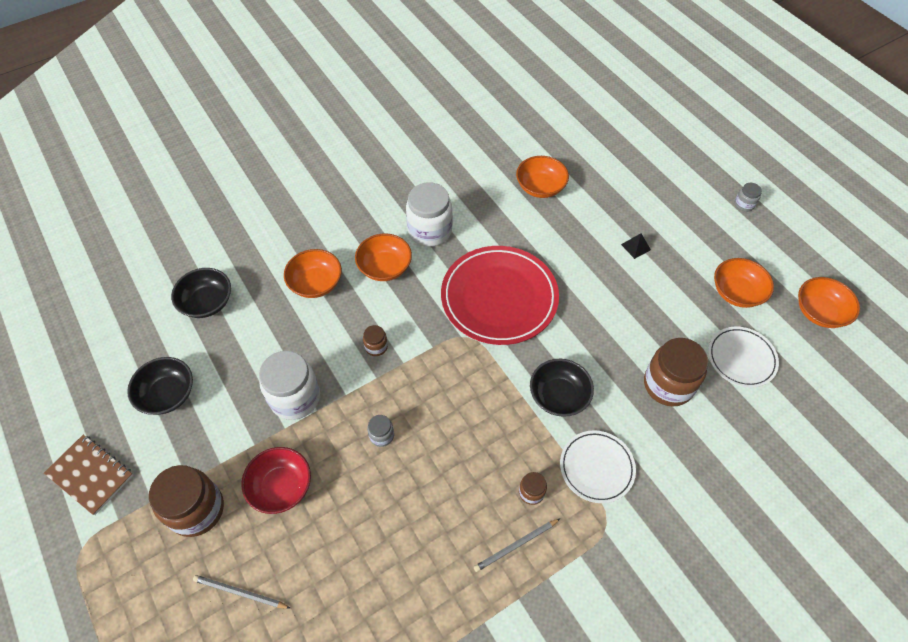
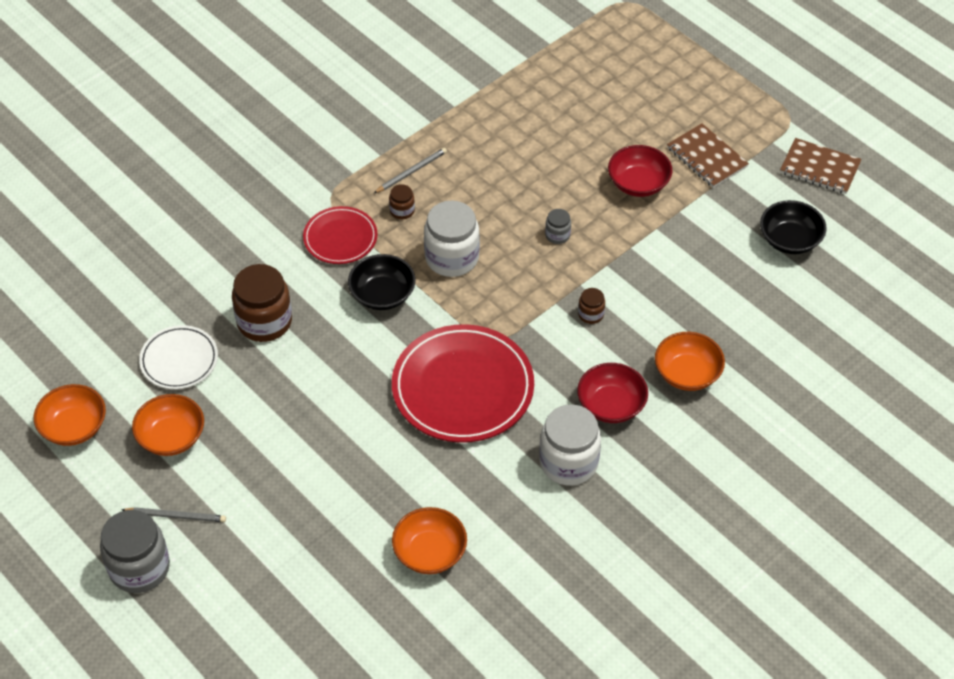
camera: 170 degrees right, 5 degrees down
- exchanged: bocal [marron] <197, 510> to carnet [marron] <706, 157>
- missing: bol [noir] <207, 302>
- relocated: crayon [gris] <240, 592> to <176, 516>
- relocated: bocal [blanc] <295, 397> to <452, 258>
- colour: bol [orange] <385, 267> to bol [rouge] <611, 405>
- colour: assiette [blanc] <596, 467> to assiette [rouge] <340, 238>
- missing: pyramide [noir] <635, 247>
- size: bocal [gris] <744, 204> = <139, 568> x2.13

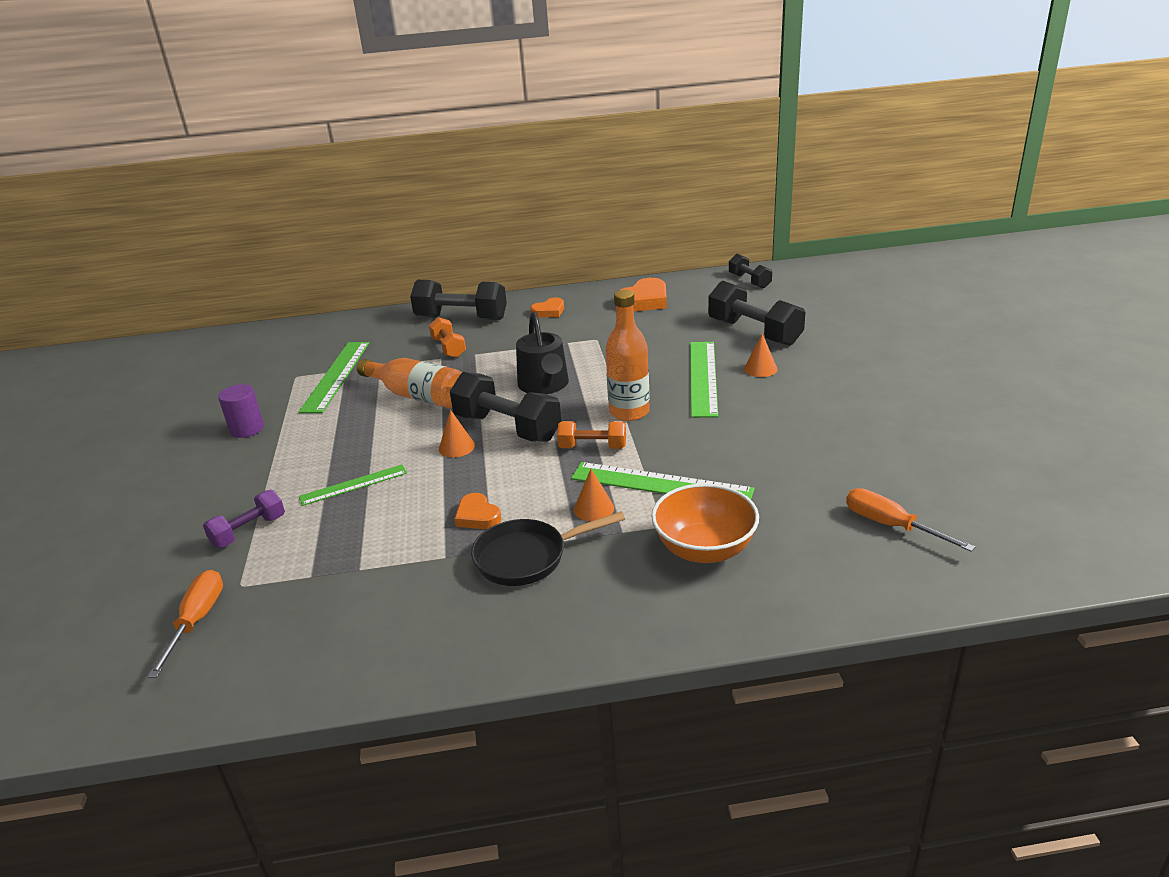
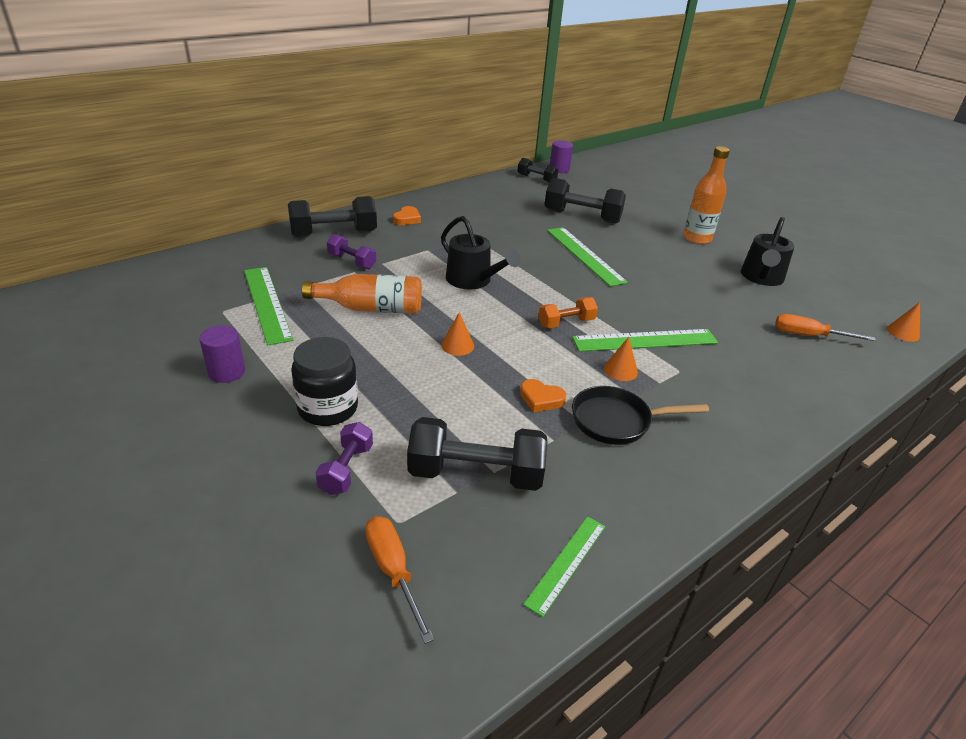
camera: 35 degrees left, 5 degrees up
- relocated: règle [vert] <353, 485> to <566, 563>
- colour: haltère [orange] <448, 348> to haltère [violet] <352, 261>
- relocated: haltère [noir] <507, 428> to <476, 474>
- spun: poêle [noir] <527, 557> = <617, 421> 45 degrees clockwise
- relocated: bouteille [orange] <629, 412> to <697, 238>
- missing: cœur [orange] <644, 301>
- missing: bol [orange] <704, 549>
- relocated: cône [orange] <760, 369> to <903, 332>
- appeared: bocal [noir] <328, 408>
- appeared: cylindre [violet] <559, 169>
- appeared: arrosoir [noir] <761, 278>

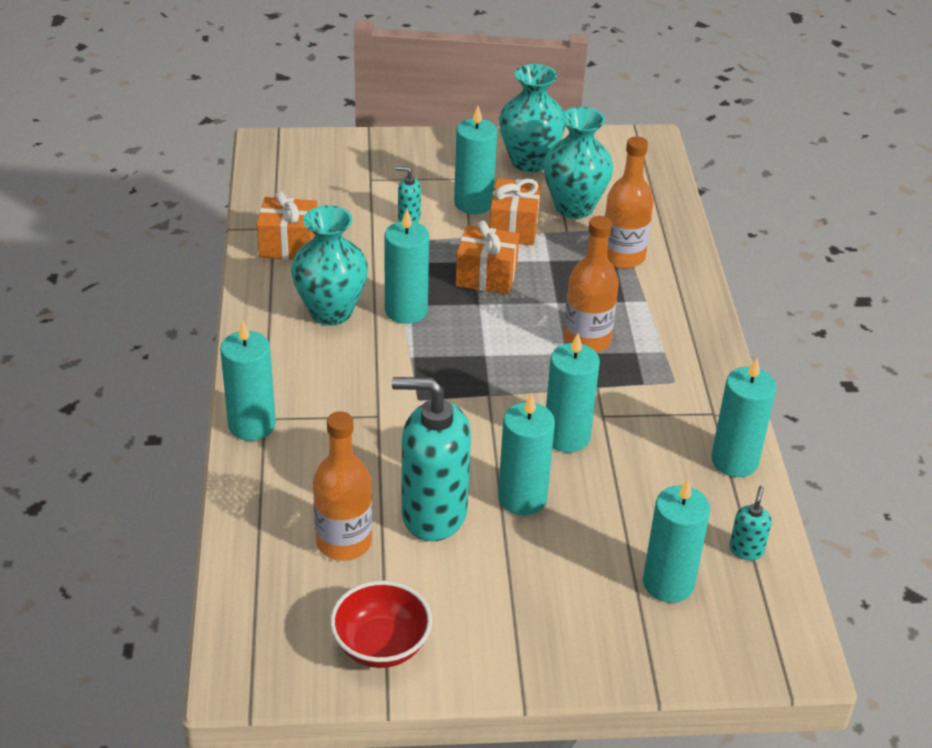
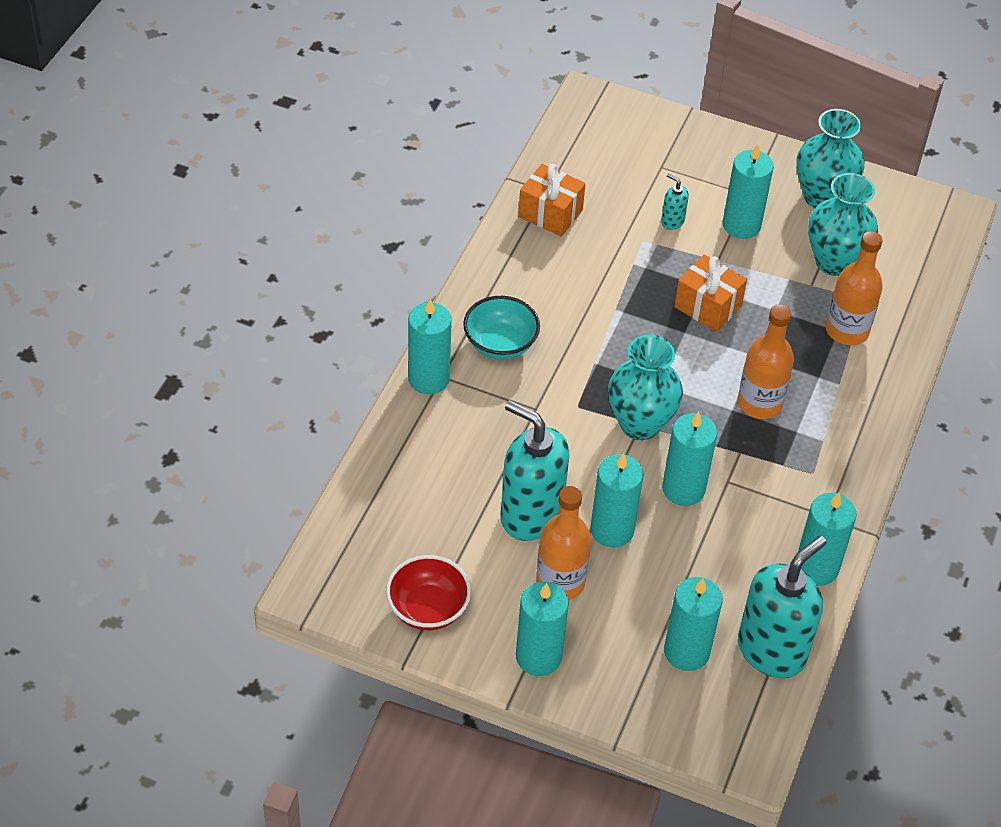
camera: 25 degrees right, 10 degrees up
- relocated: vase [turquoise] <331, 312> to <640, 424>
- relocated: bouteille [orange] <344, 542> to <560, 582>
- relocated: bougie [turquoise] <406, 311> to <538, 657>
- missing: cadeau [orange] <513, 228>
- size: distributeur de savon [turquoise] <746, 550> = <772, 650> x2.36
- appeared: bol [turquoise] <500, 344>

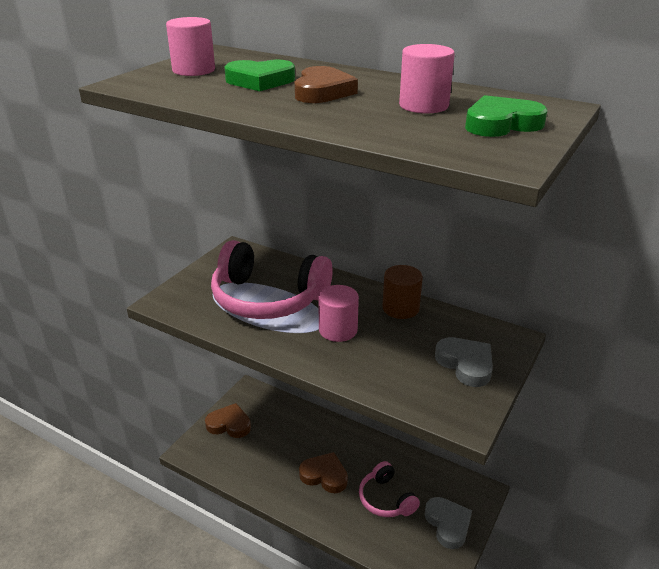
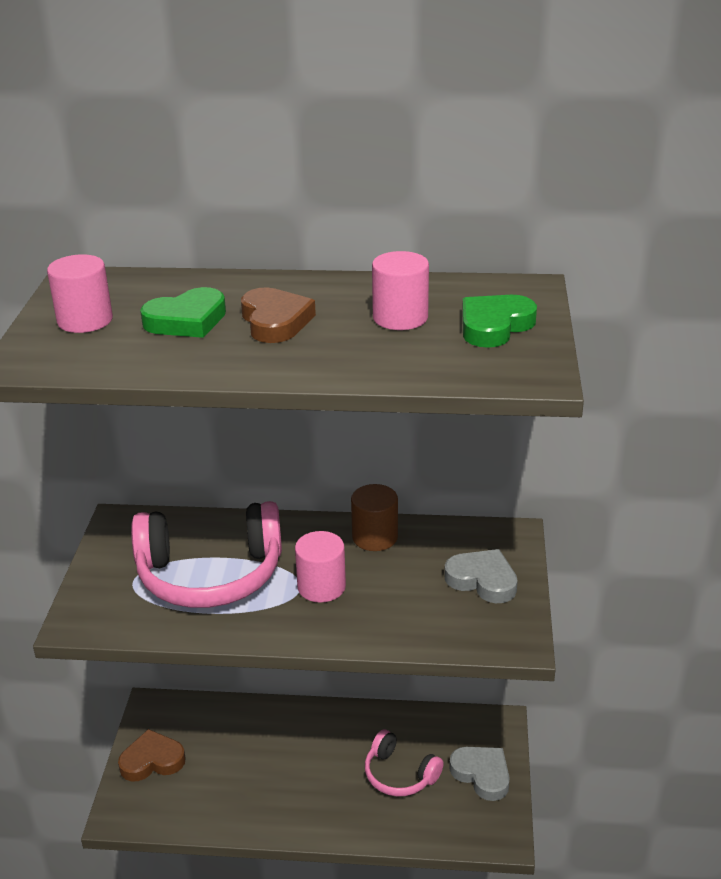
camera: 25 degrees left, 0 degrees up
- missing: cœur [marron] <324, 475>

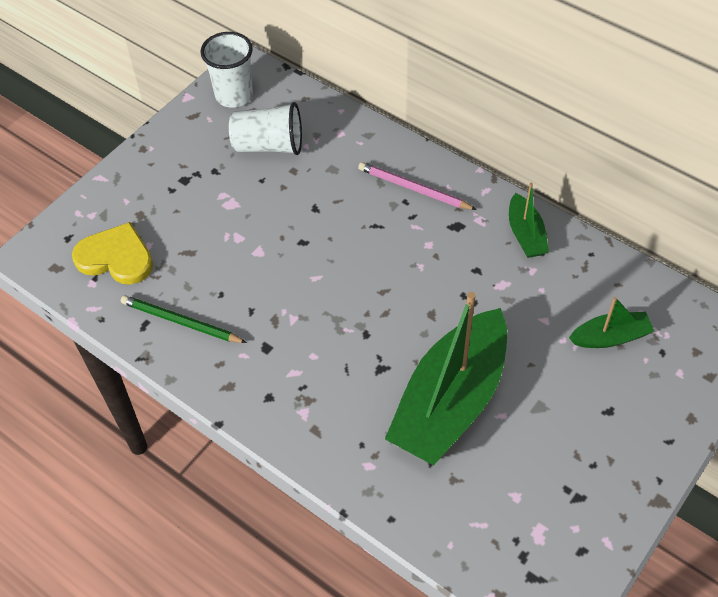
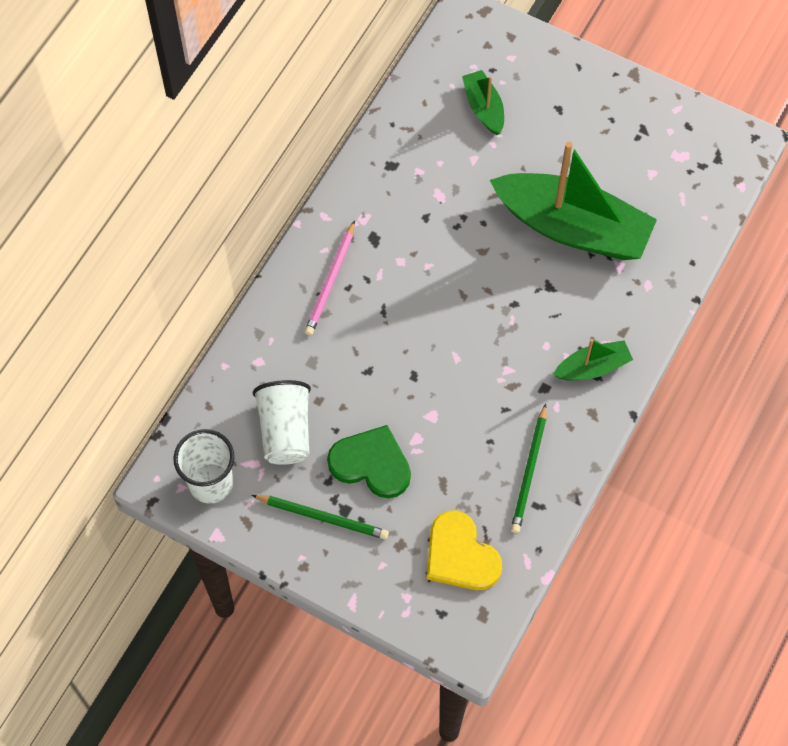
camera: 100 degrees left, 10 degrees up
- spun: cœur [jaune] <116, 257> = <460, 555> 45 degrees counterclockwise
- relocated: bateau [vert] <525, 234> to <592, 367>
- appeared: crayon [vert] <323, 517>
- appeared: cœur [vert] <371, 464>

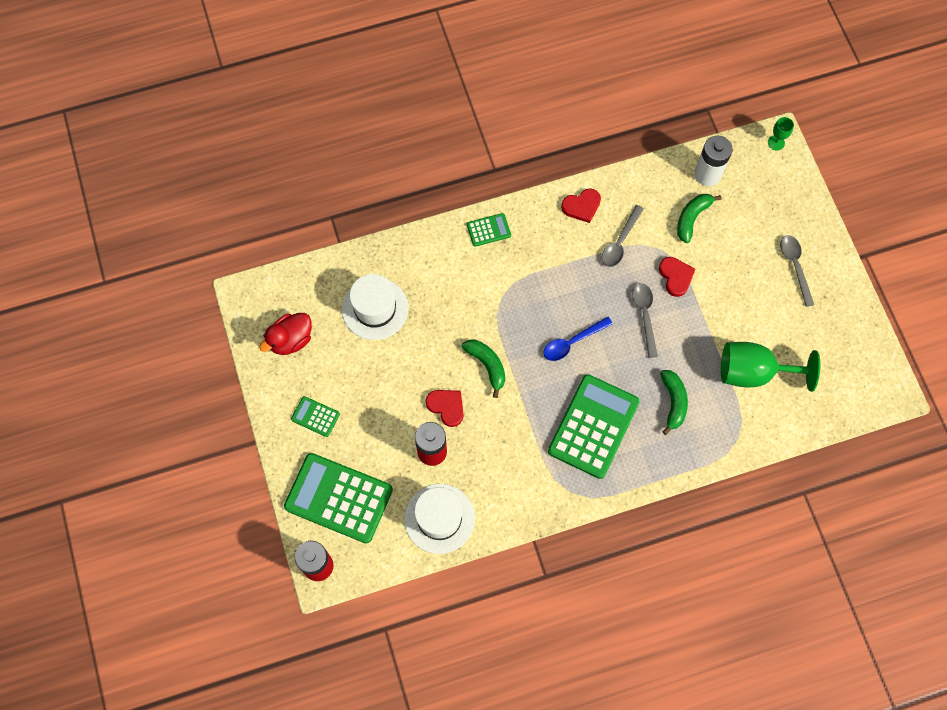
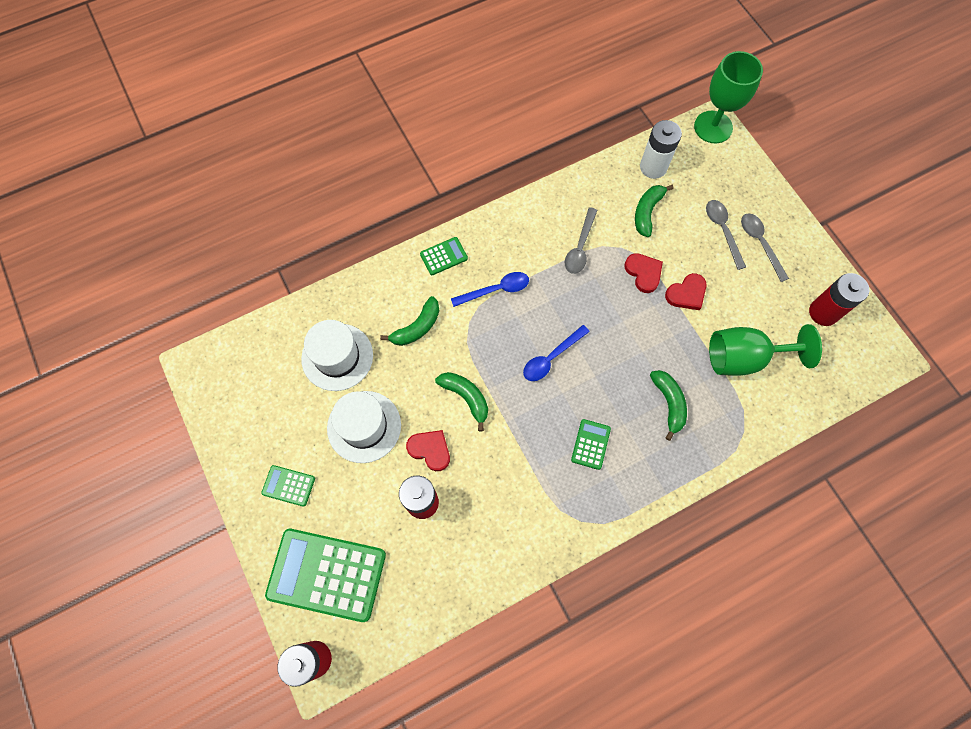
camera: 10 degrees left, 0 degrees up
- missing: canard [rouge] <291, 340>
- relocated: chapeau [blanc] <439, 518> to <364, 426>
- size: calculatrice [vert] <593, 426> = <590, 444> x0.46
- relocated: cœur [rouge] <581, 206> to <686, 294>
- relocated: cuillère [gris] <644, 316> to <722, 231>
- size: verre à pied [vert] <776, 142> = <713, 127> x2.26
- appeared: banane [vert] <417, 327>
- appeared: cuillère [bleu] <496, 290>
- appeared: pile [rouge] <823, 312>

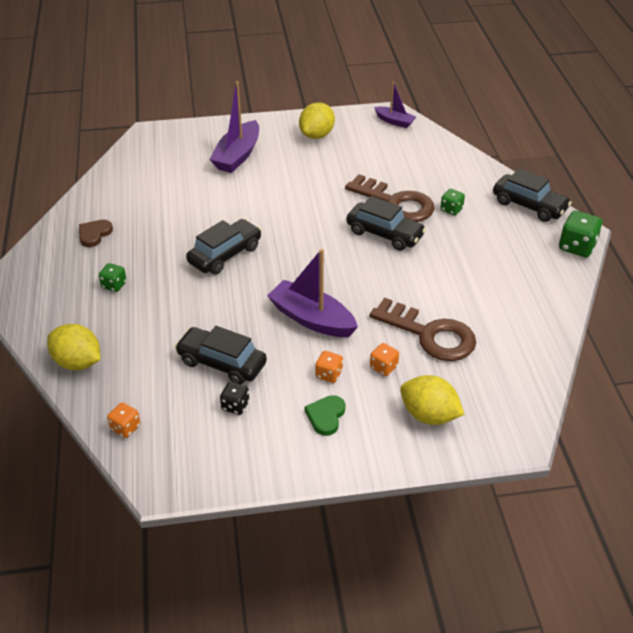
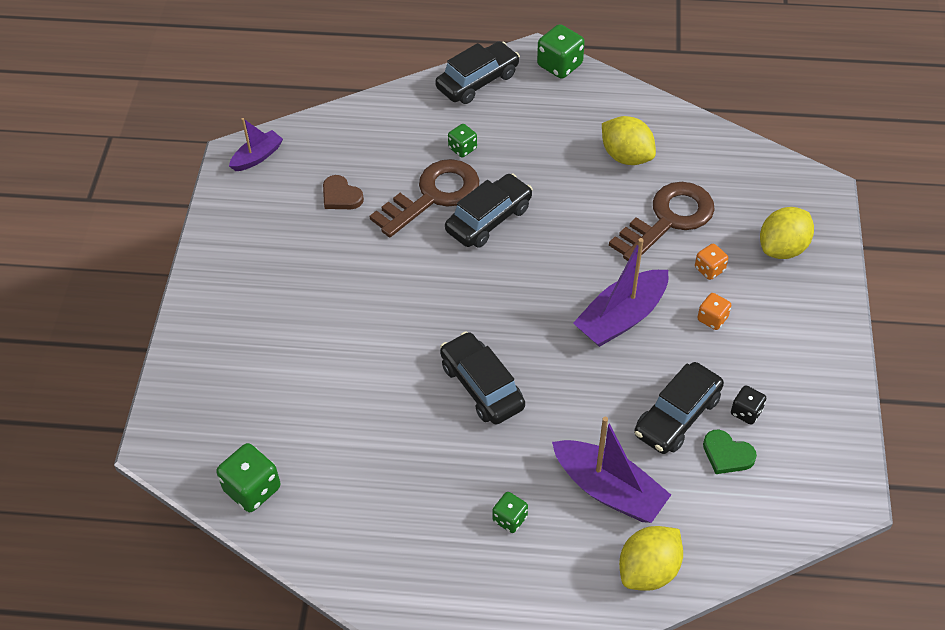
camera: 75 degrees left, 10 degrees up
- relocated: cœur [marron] <94, 234> to <341, 196>
- missing: dé [orange] <125, 428>
- relocated: bateau [violet] <237, 156> to <609, 490>
- relocated: citron [jaune] <317, 135> to <626, 156>
- relocated: cœur [vert] <326, 416> to <727, 454>
- appeared: dé [vert] <252, 489>

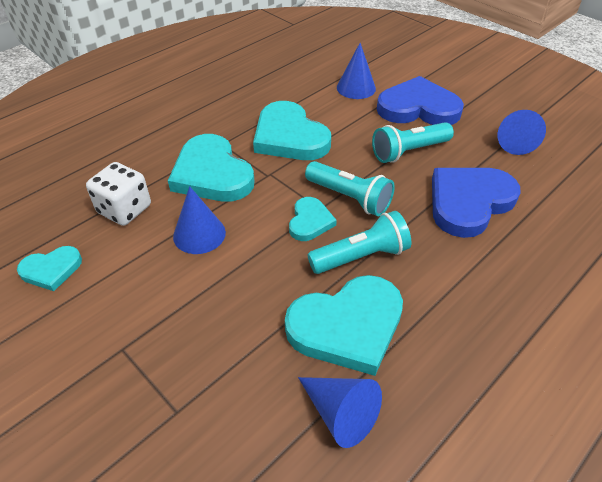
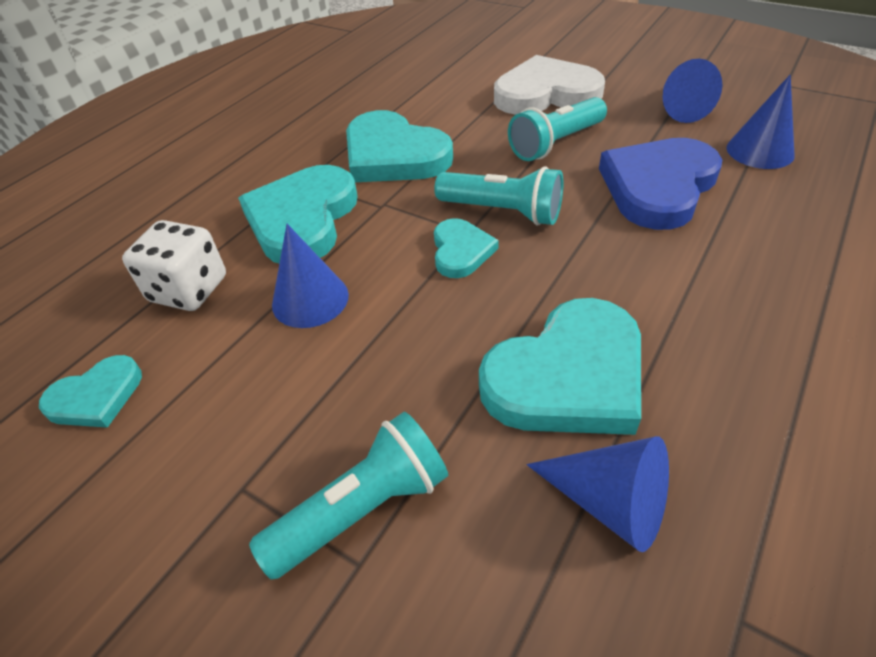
camera: 10 degrees left, 0 degrees up
- spun: cœur [turquoise] <212, 174> = <302, 219> 60 degrees clockwise
- relocated: lampe de poche [turquoise] <361, 256> to <363, 508>
- relocated: cône [bleu] <356, 88> to <760, 151>
- colour: cœur [bleu] <418, 108> to cœur [blanc] <546, 93>

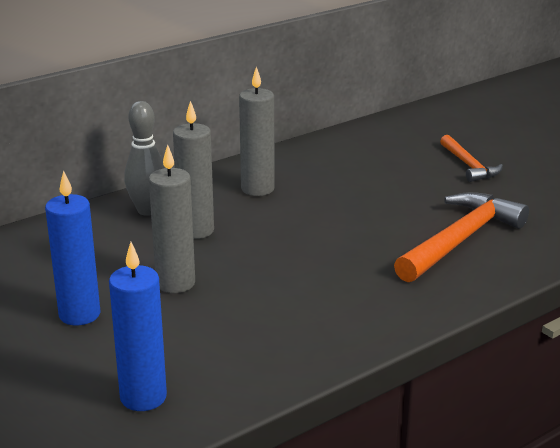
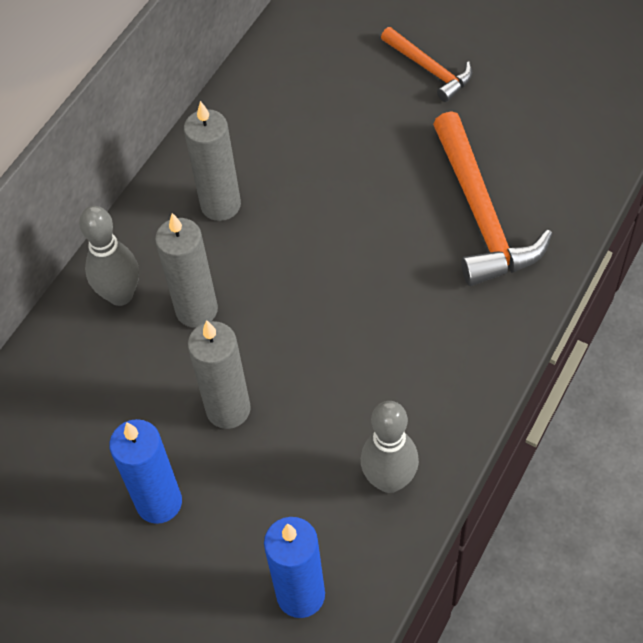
camera: 20 degrees left, 30 degrees up
- spun: marteau [orange] <460, 240> = <481, 214> 150 degrees clockwise
- appeared: quille [gris] <389, 480>

